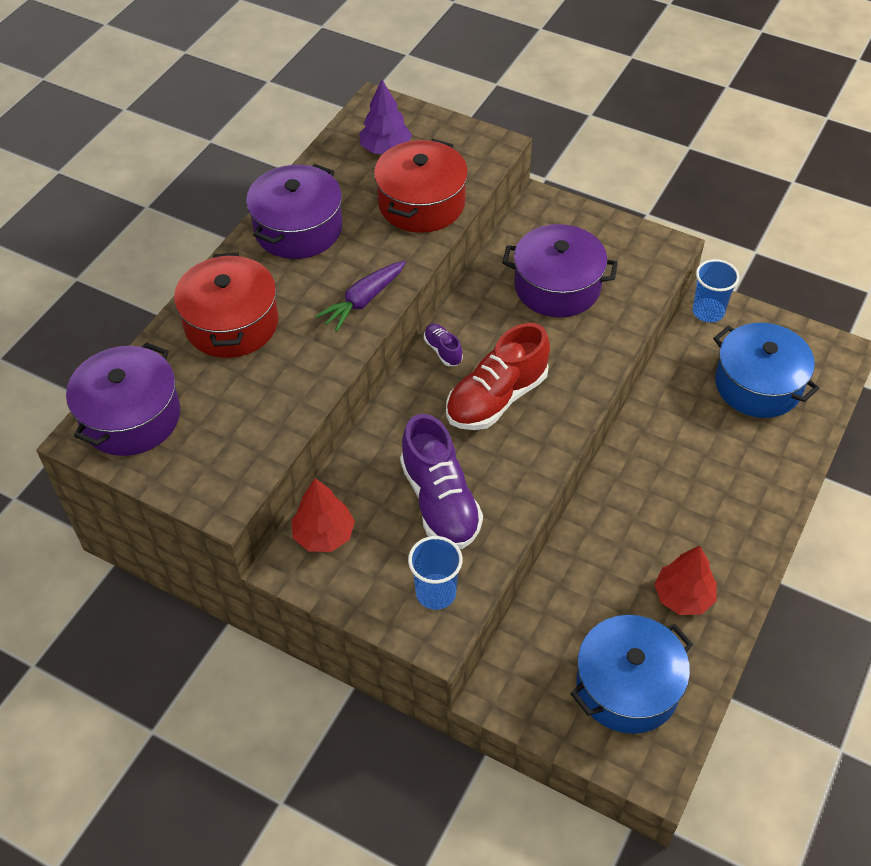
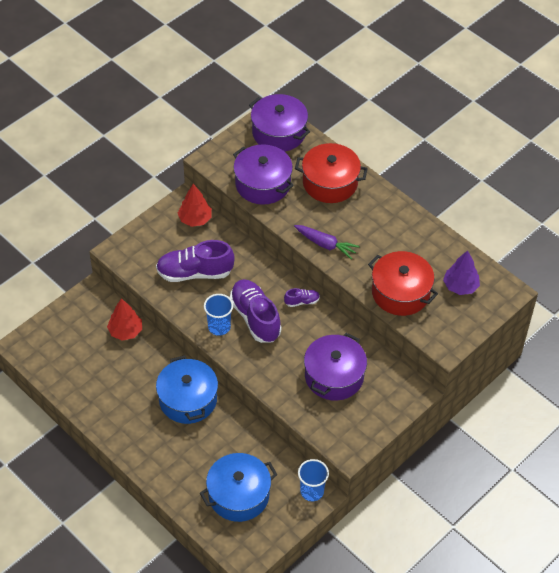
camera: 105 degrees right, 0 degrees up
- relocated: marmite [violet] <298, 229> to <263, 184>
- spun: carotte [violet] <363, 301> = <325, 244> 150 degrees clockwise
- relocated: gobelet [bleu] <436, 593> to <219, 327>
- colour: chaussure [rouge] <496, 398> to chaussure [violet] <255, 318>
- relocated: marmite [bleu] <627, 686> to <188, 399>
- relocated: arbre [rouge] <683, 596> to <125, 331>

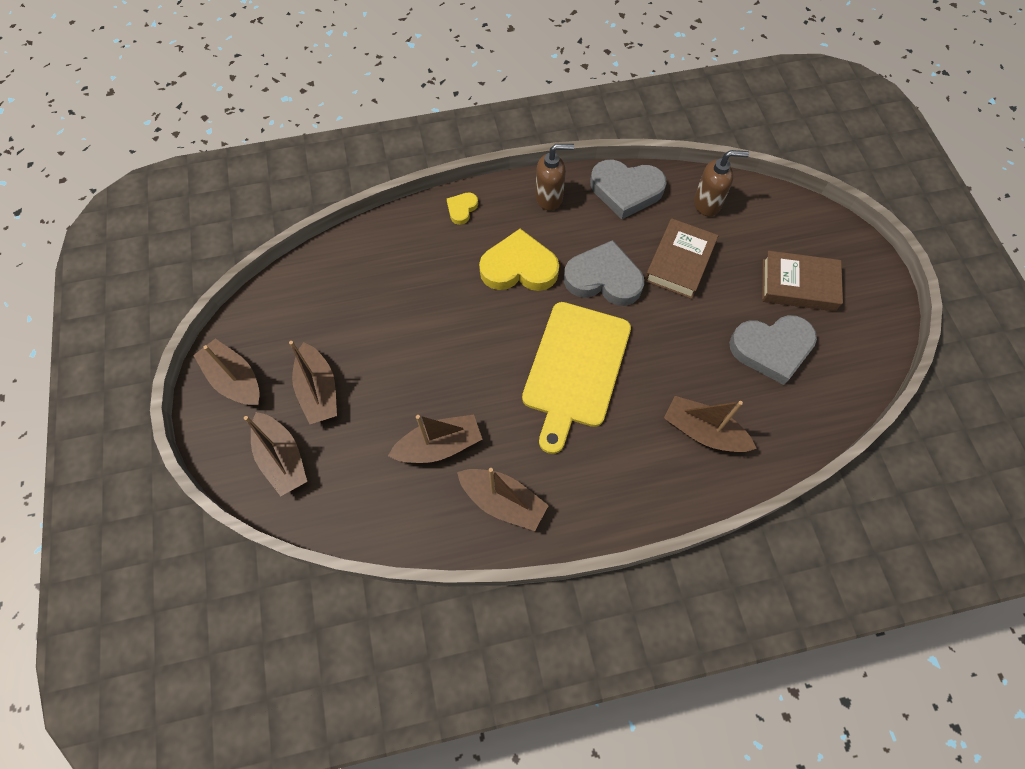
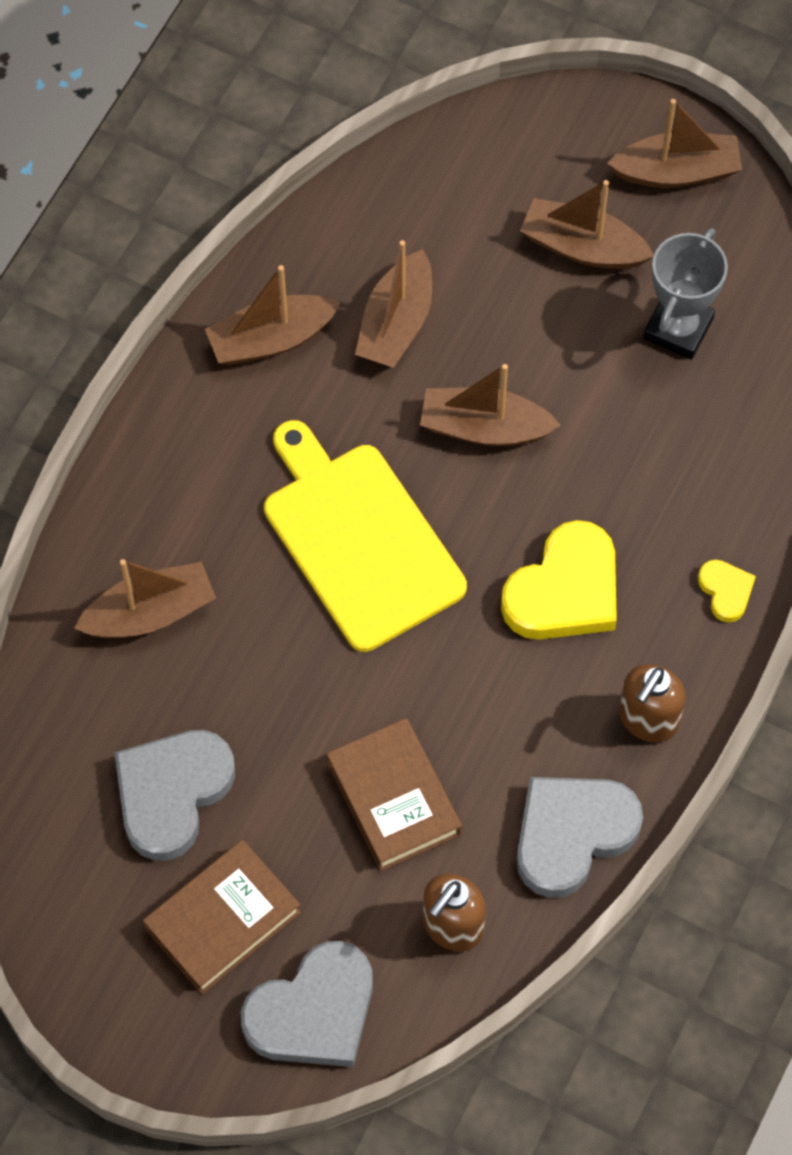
camera: 130 degrees right, 0 degrees up
- relocated: bateau [marron] <282, 459> to <484, 427>
- relocated: cœur [gris] <603, 278> to <313, 1012>
- appeared: trophée [gris] <678, 328>

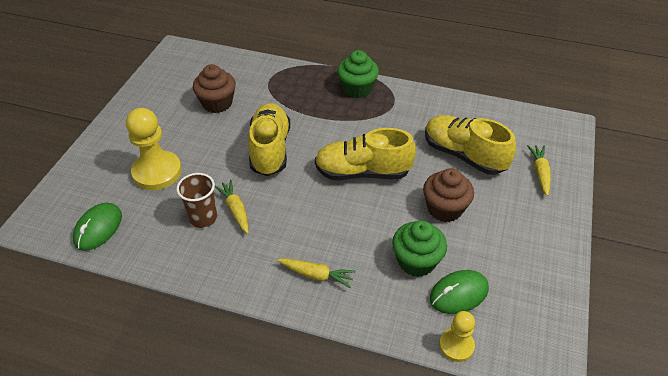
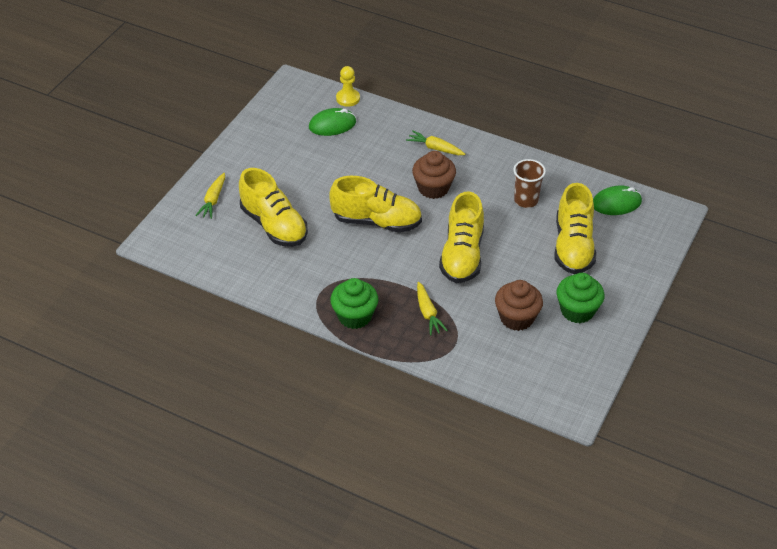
camera: 170 degrees left, 0 degrees up
- spun: souris [vert] <98, 228> = <616, 203> 45 degrees clockwise
- exchanged: pion [jaune] <157, 172> to chaussure [jaune] <573, 246>
- relocated: carotte [jaune] <235, 210> to <428, 313>
- relocated: muffin [vert] <416, 261> to <577, 310>
- relocated: muffin [marron] <444, 209> to <433, 188>

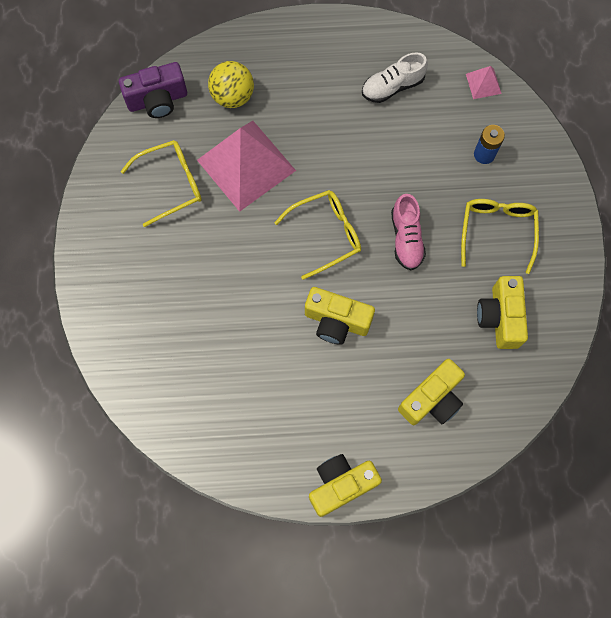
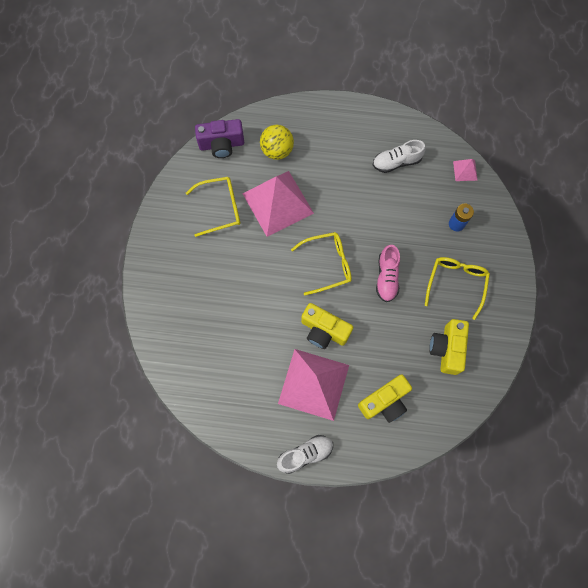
camera: 10 degrees right, 0 degrees up
- exchanged: appareil photo [jaune] <341, 485> to chaussure [blanc] <305, 454>
- appeared: pyramide [rose] <313, 384>

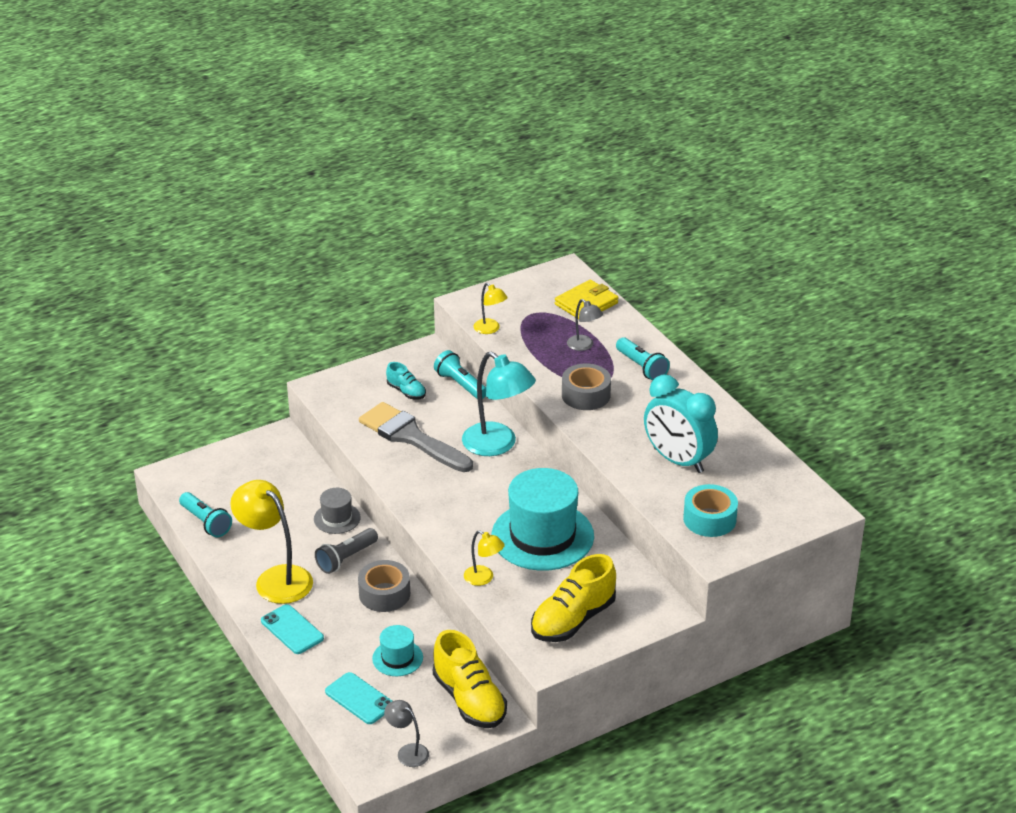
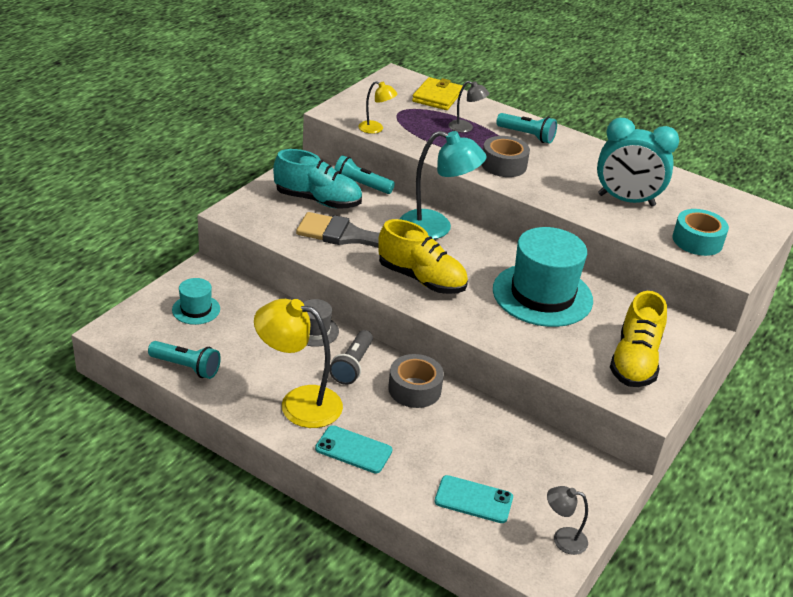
camera: 30 degrees left, 0 degrees up
- relocated: chapeau [turquoise] <397, 658> to <196, 309>
- size: chaussure [turquoise] <406, 392> = <318, 200> x1.89
- relocated: chaussure [jaune] <469, 700> to <421, 279>
- missing: lampe [jaune] <483, 578>

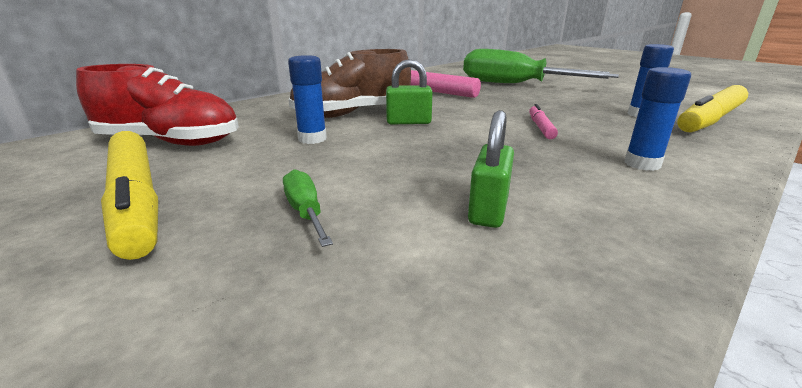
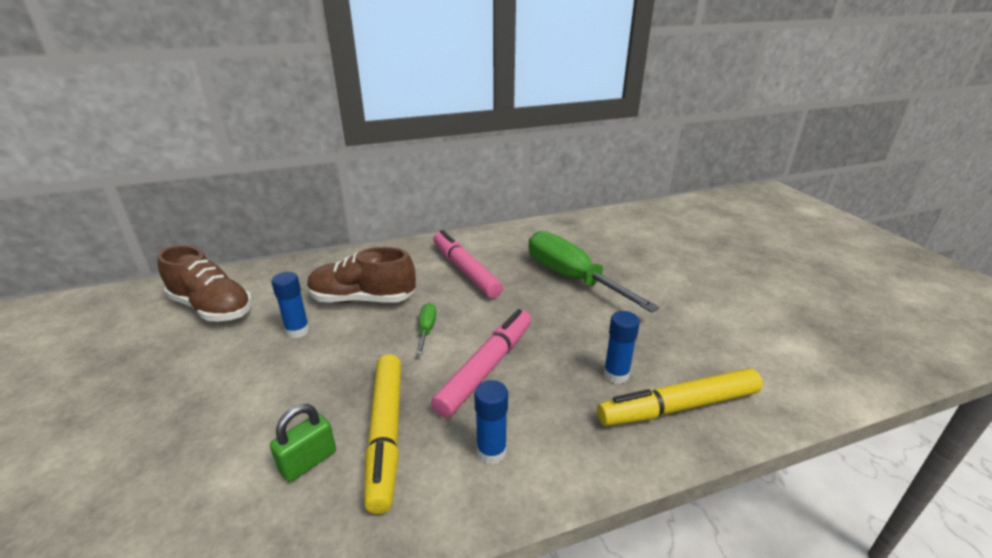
camera: 25 degrees right, 5 degrees up
- colour: chaussure [rouge] <170, 142> to chaussure [marron] <212, 308>
- relocated: feutre [jaune] <136, 200> to <386, 433>
- relocated: tournevis [vert] <305, 212> to <427, 329>
- missing: cadenas [vert] <408, 122>
- size: feutre [rose] <540, 127> = <486, 368> x2.05

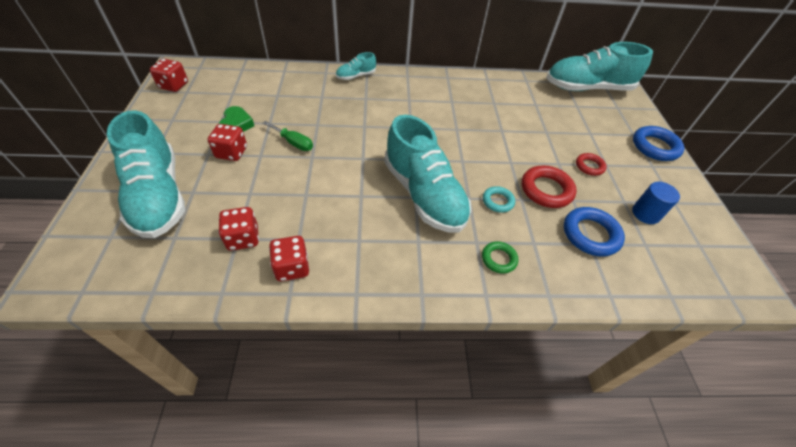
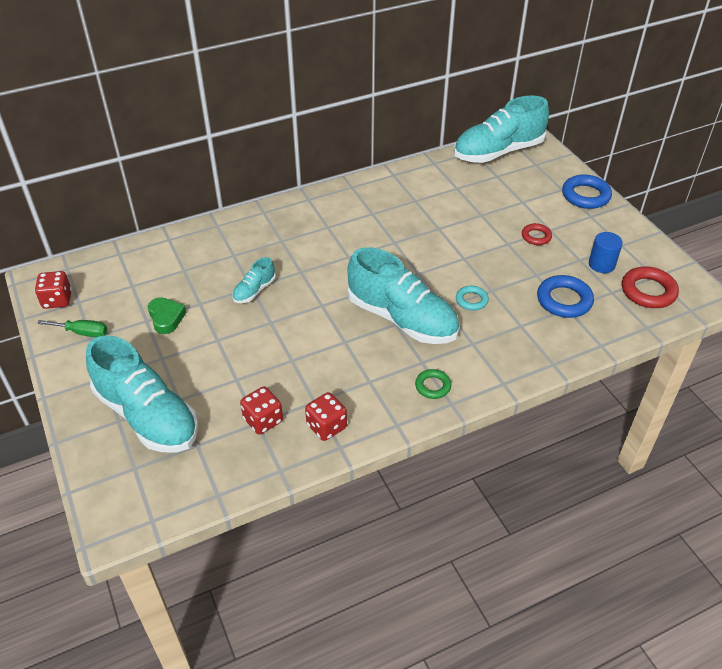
camera: 20 degrees left, 5 degrees down
- missing: dé [rouge] <231, 153>
- relocated: tournevis [vert] <294, 143> to <82, 332>
- relocated: chaussure [turquoise] <356, 76> to <254, 290>
- relocated: anneau [vert] <499, 259> to <433, 386>
- relocated: anneau [rouge] <546, 190> to <648, 291>

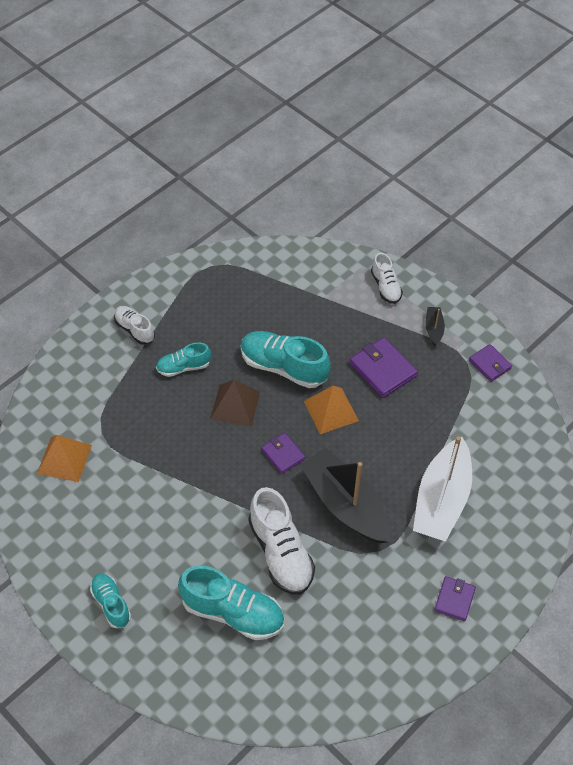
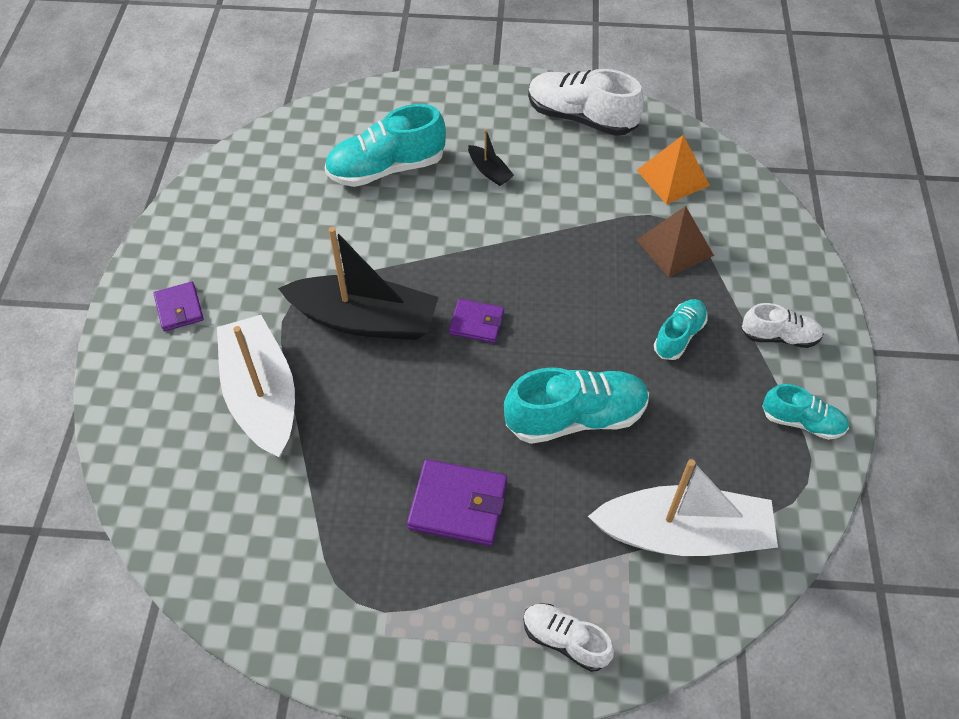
camera: 140 degrees right, 0 degrees up
- relocated: chaussure [turquoise] <111, 604> to <802, 422>
- relocated: pyramide [marron] <235, 405> to <674, 247>
- relocated: chaussure [blanc] <281, 552> to <581, 118>
- missing: pyramide [orange] <331, 410>
- relocated: bateau [noir] <434, 329> to <489, 171>
- missing: portefeuille [violet] <490, 364>
- appeared: bateau [blanc] <683, 534>

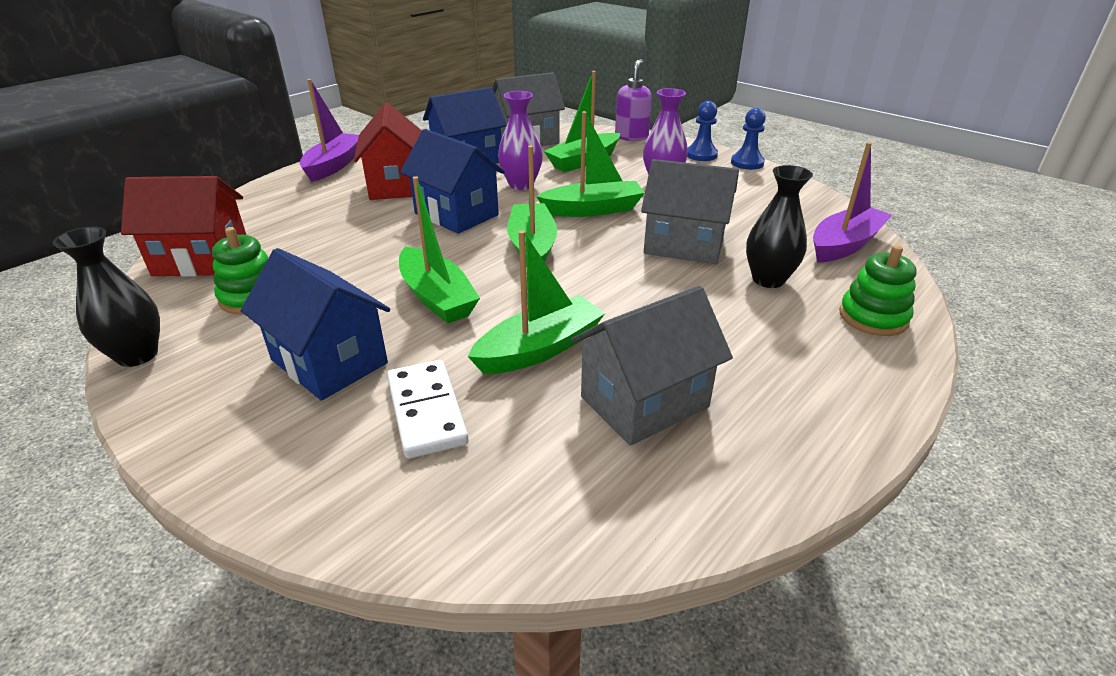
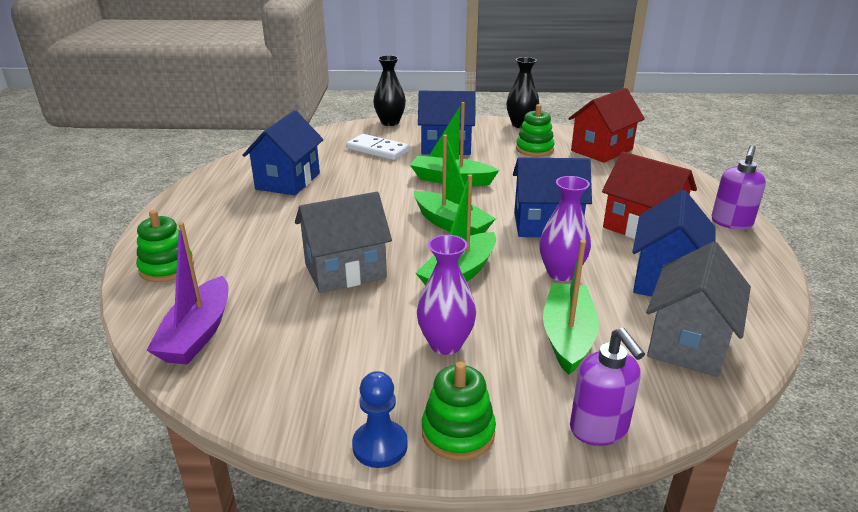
camera: 140 degrees right, 5 degrees down
- exchanged: bateau [violet] <334, 165> to distributeur de savon [violet] <731, 223>
- missing: bateau [vert] <539, 349>
- colour: maison [gris] <644, 402> to maison [bleu] <288, 181>
- exchanged: pion [bleu] <701, 155> to jouet à empiler [vert] <458, 432>
- relocated: vase [noir] <768, 279> to <390, 122>

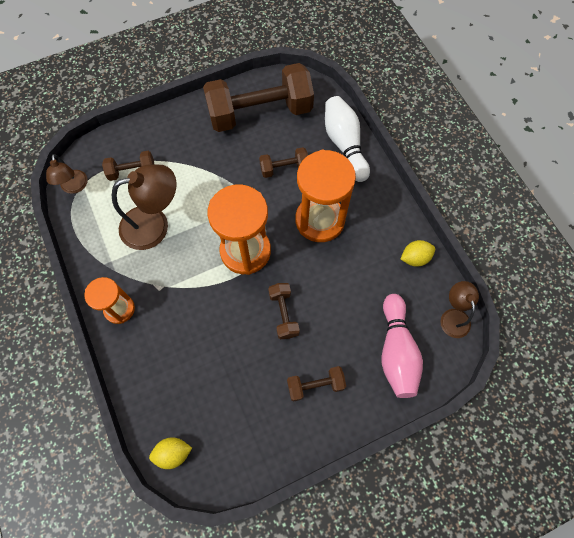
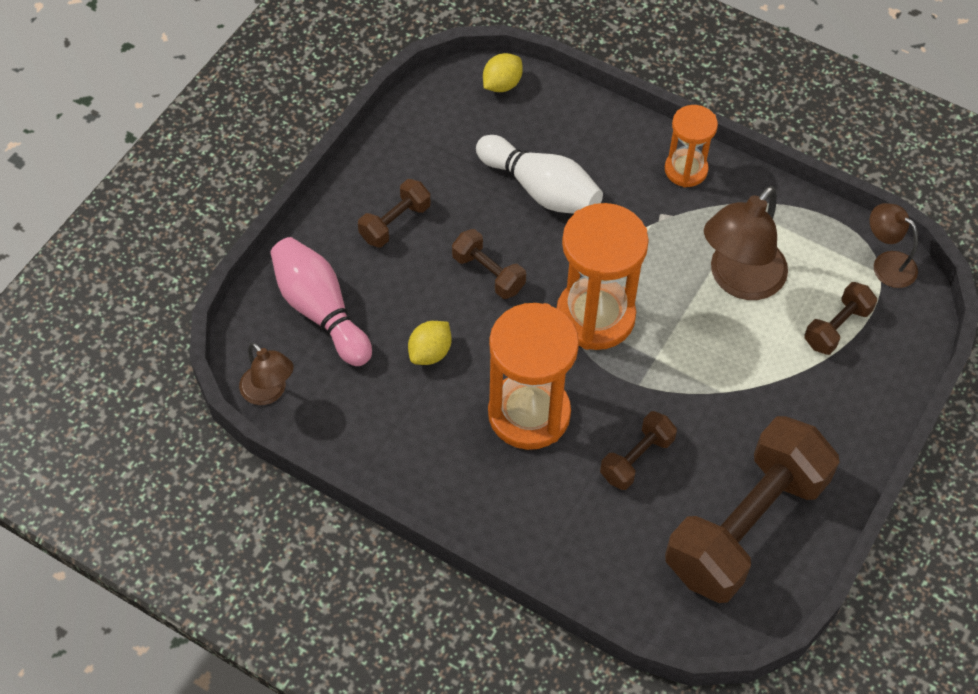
camera: 145 degrees right, 10 degrees down
- relocated: quille [blanc] <344, 144> to <541, 189>
- relocated: citron [jaune] <415, 258> to <430, 352>

